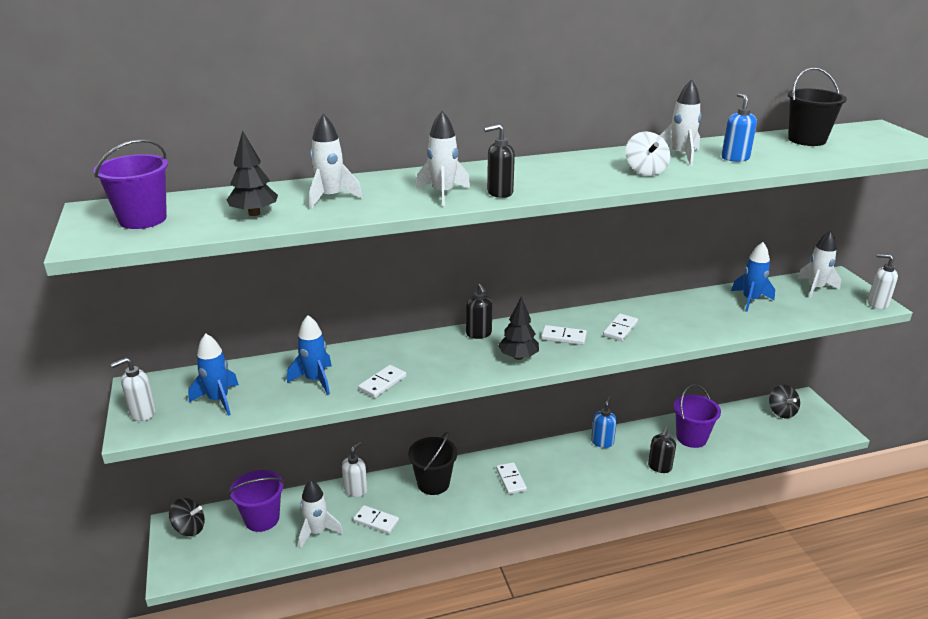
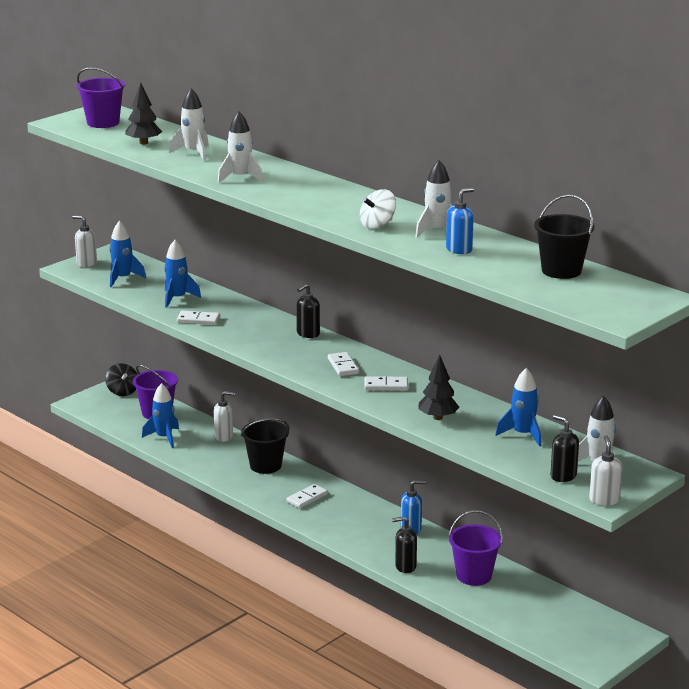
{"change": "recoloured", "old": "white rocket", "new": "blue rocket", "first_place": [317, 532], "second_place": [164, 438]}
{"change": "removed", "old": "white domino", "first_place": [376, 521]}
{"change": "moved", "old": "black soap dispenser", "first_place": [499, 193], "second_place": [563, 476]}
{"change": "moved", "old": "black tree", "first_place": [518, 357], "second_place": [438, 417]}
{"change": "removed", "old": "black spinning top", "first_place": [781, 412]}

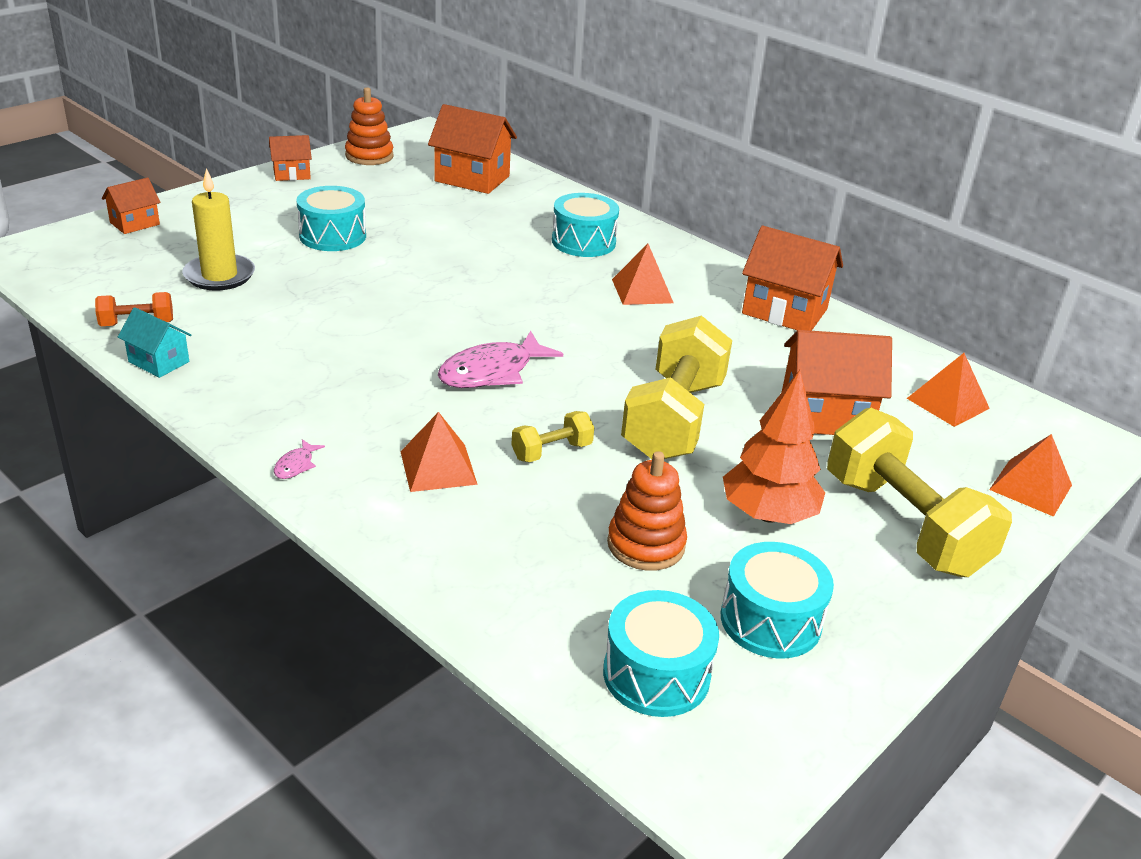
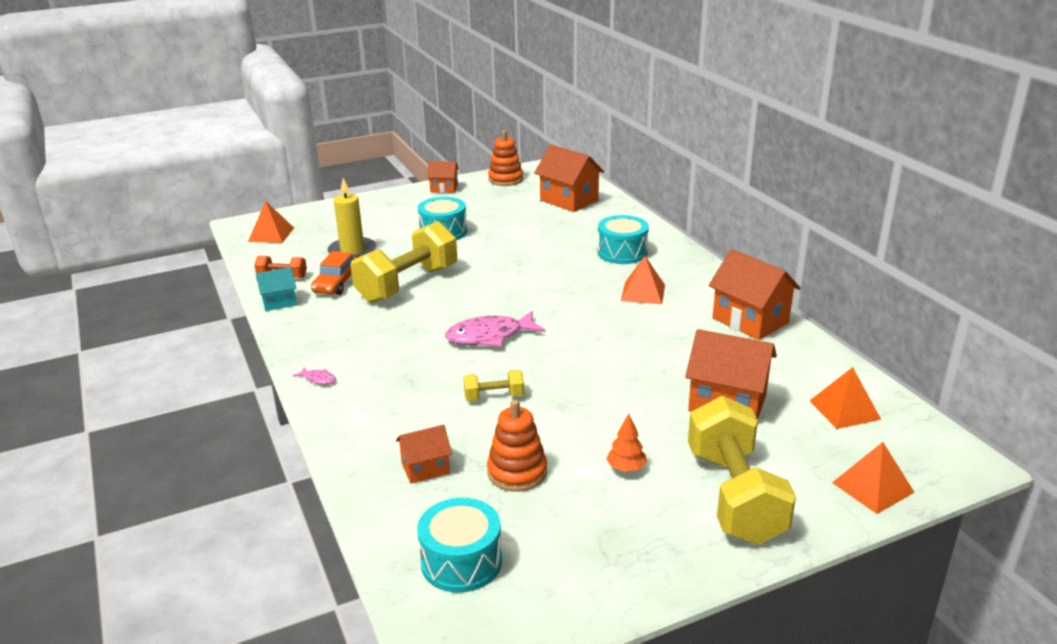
{"change": "moved", "old": "orange house", "first_place": [135, 223], "second_place": [425, 468]}
{"change": "turned", "old": "turquoise house", "first_place": [159, 362], "second_place": [279, 302], "degrees": -75}
{"change": "turned", "old": "pink fish", "first_place": [296, 465], "second_place": [318, 379], "degrees": -105}
{"change": "moved", "old": "orange pyramid", "first_place": [438, 467], "second_place": [271, 234]}
{"change": "moved", "old": "yellow dumbbell", "first_place": [673, 419], "second_place": [407, 284]}
{"change": "removed", "old": "turquoise drum", "first_place": [770, 620]}
{"change": "resized", "old": "orange tree", "first_place": [768, 515], "second_place": [626, 468], "factor": 0.5}
{"change": "added", "new": "orange car", "second_place": [336, 283]}

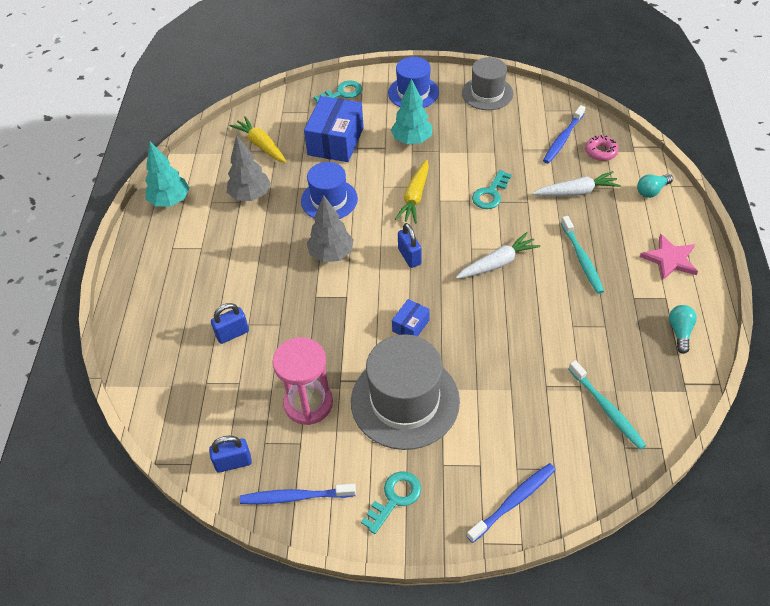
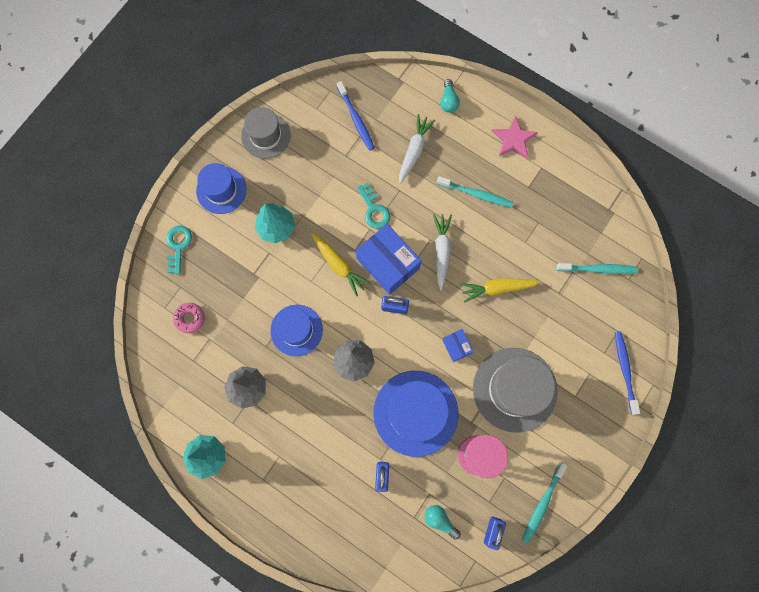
{"change": "moved", "old": "yellow carrot", "first_place": [261, 145], "second_place": [497, 288]}
{"change": "recoloured", "old": "blue toothbrush", "new": "turquoise toothbrush", "first_place": [295, 497], "second_place": [542, 503]}
{"change": "moved", "old": "blue box", "first_place": [335, 141], "second_place": [388, 263]}
{"change": "removed", "old": "turquoise key", "first_place": [395, 498]}
{"change": "moved", "old": "pink donut", "first_place": [600, 152], "second_place": [190, 318]}
{"change": "moved", "old": "turquoise light bulb", "first_place": [680, 332], "second_place": [440, 520]}
{"change": "added", "new": "blue hat", "second_place": [415, 413]}

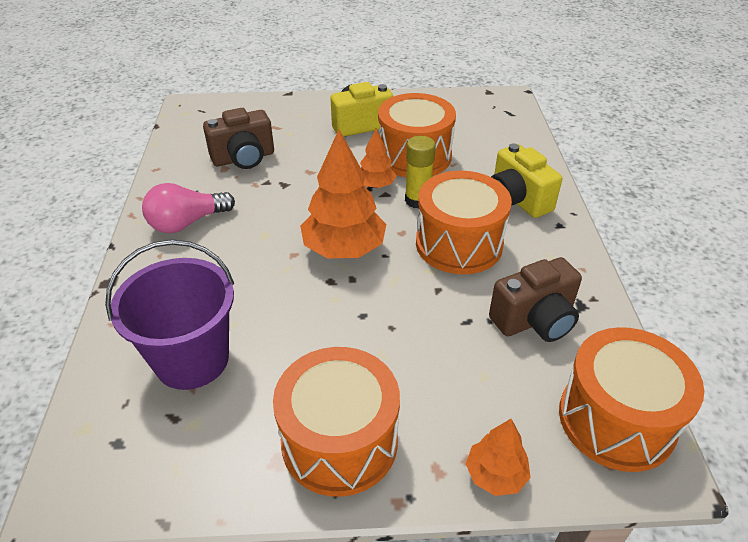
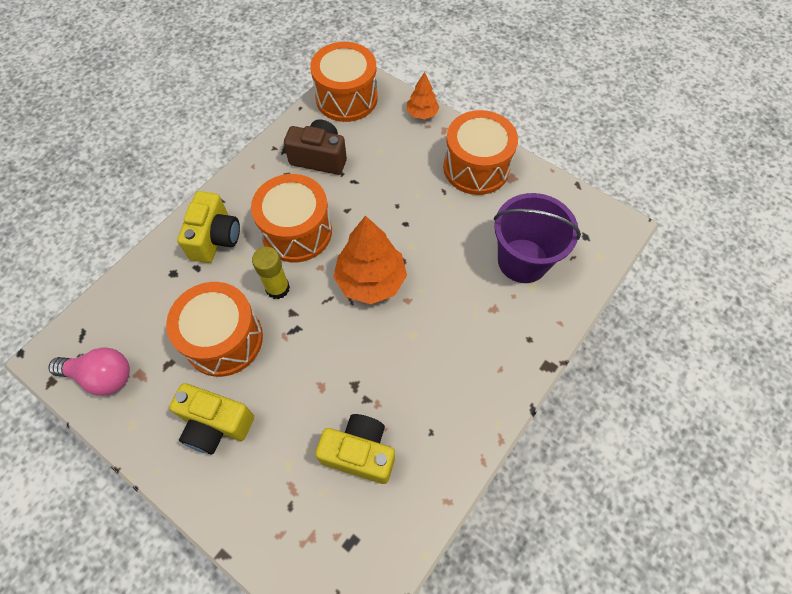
{"change": "moved", "old": "pink light bulb", "first_place": [187, 223], "second_place": [102, 376]}
{"change": "recoloured", "old": "brown camera", "new": "yellow camera", "first_place": [244, 158], "second_place": [359, 453]}
{"change": "removed", "old": "orange tree", "first_place": [375, 185]}

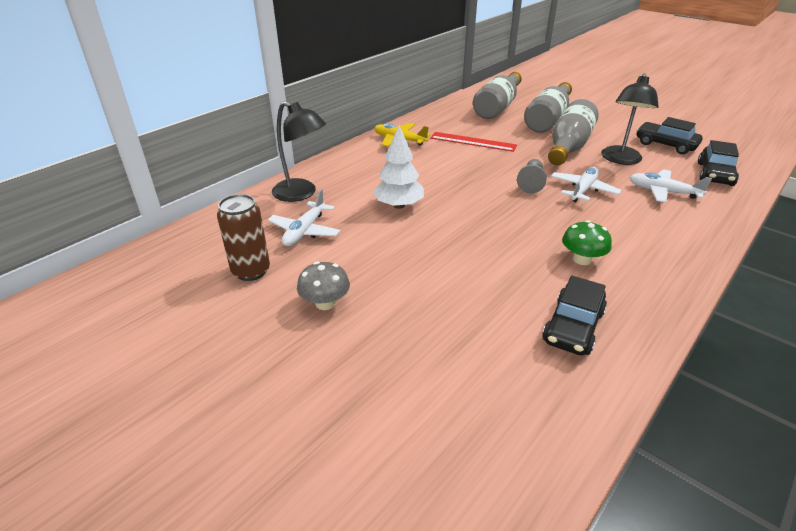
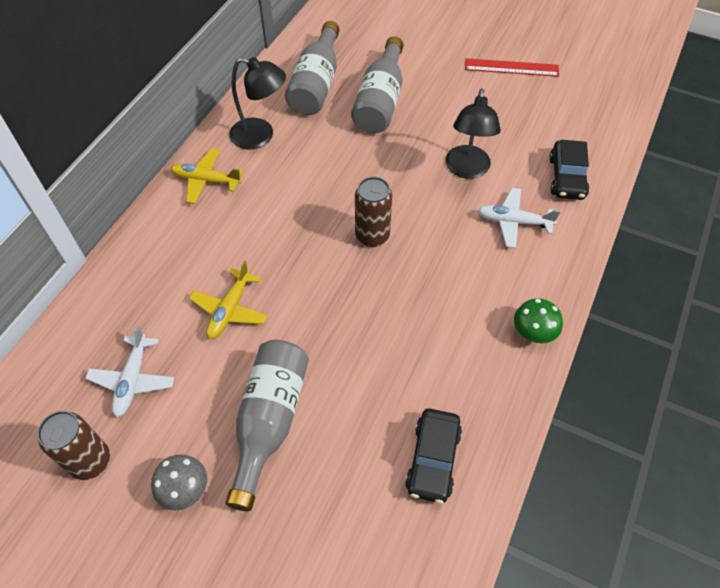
{"change": "moved", "old": "black lamp", "first_place": [301, 193], "second_place": [260, 136]}
{"change": "replaced", "old": "white tree", "new": "yellow plane", "first_place": [399, 205], "second_place": [230, 310]}
{"change": "moved", "old": "red ruler", "first_place": [473, 141], "second_place": [511, 67]}
{"change": "replaced", "old": "grey pawn", "new": "brown can", "first_place": [531, 183], "second_place": [372, 236]}
{"change": "moved", "old": "grey bottle", "first_place": [568, 147], "second_place": [269, 421]}
{"change": "removed", "old": "white plane", "first_place": [583, 190]}
{"change": "moved", "old": "green mushroom", "first_place": [582, 259], "second_place": [533, 332]}
{"change": "removed", "old": "black car", "first_place": [665, 145]}

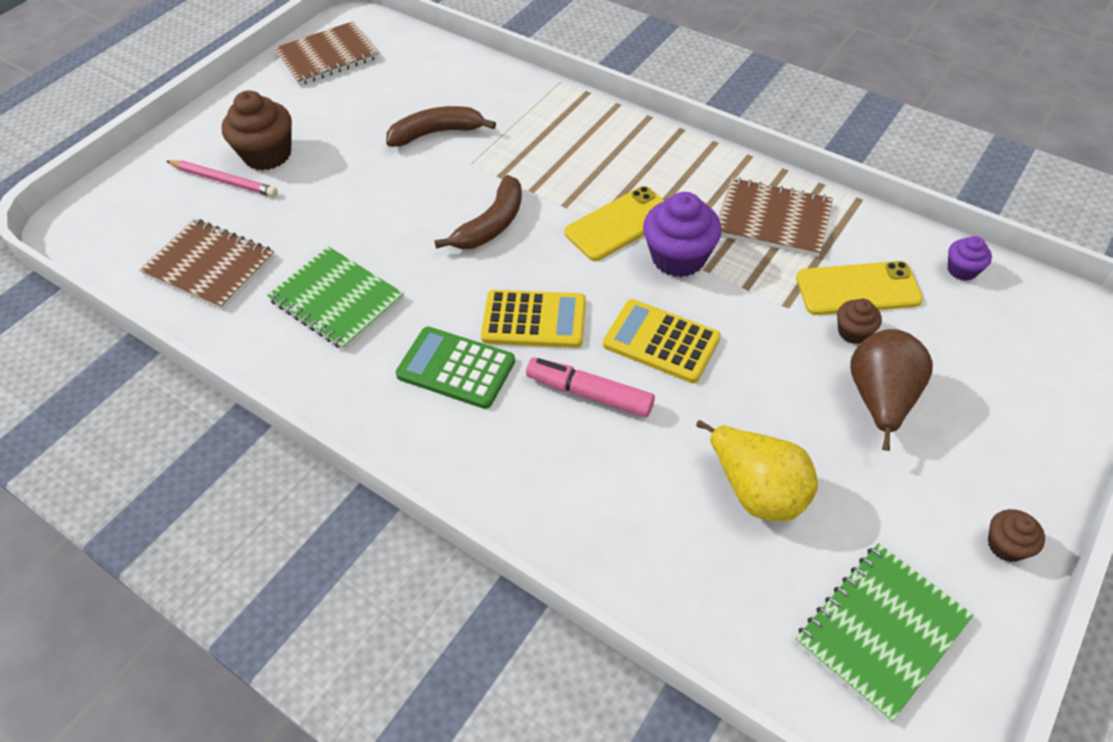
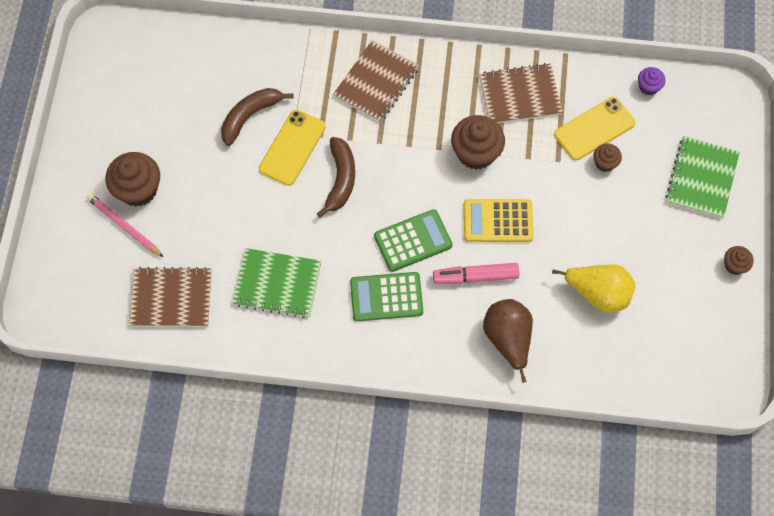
{"change": "turned", "old": "pink pencil", "first_place": [224, 181], "second_place": [124, 226], "degrees": -135}
{"change": "moved", "old": "brown notebook", "first_place": [328, 56], "second_place": [376, 82]}
{"change": "recoloured", "old": "yellow calculator", "new": "green calculator", "first_place": [534, 320], "second_place": [413, 241]}
{"change": "moved", "old": "yellow phone", "first_place": [620, 223], "second_place": [292, 147]}
{"change": "recoloured", "old": "purple cupcake", "new": "brown cupcake", "first_place": [678, 257], "second_place": [476, 153]}
{"change": "moved", "old": "green notebook", "first_place": [881, 630], "second_place": [701, 178]}
{"change": "moved", "old": "brown pear", "first_place": [880, 399], "second_place": [508, 339]}

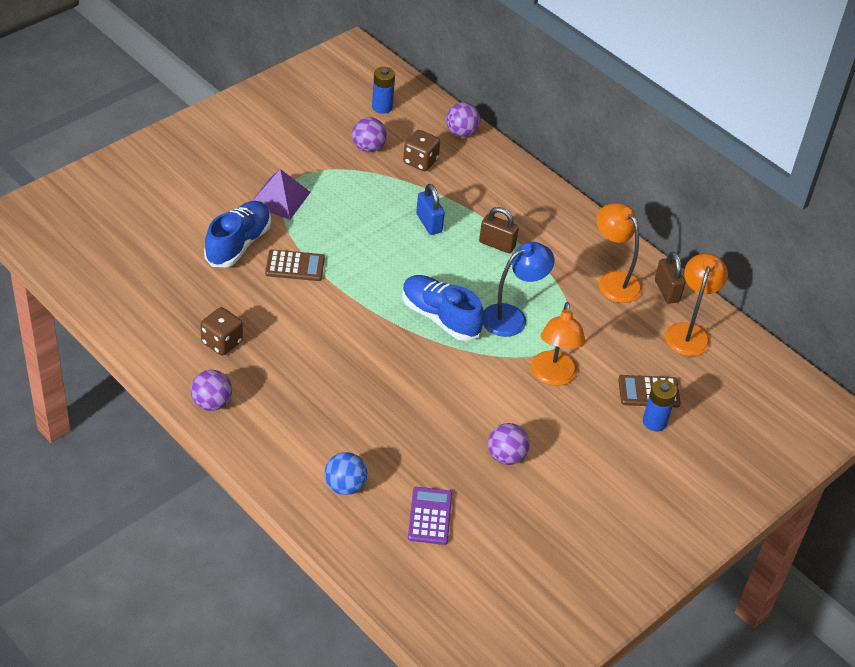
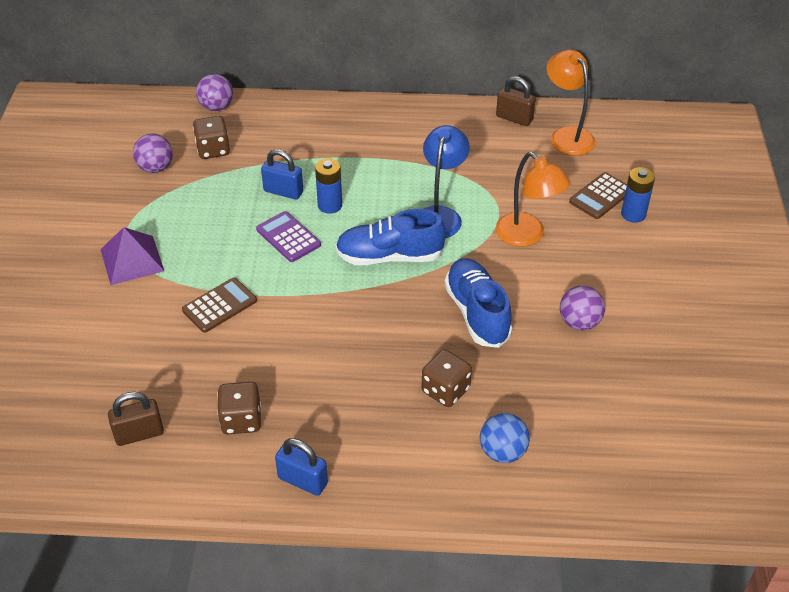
{"change": "replaced", "old": "purple ball", "new": "blue padlock", "first_place": [211, 403], "second_place": [303, 480]}
{"change": "moved", "old": "blue shoe", "first_place": [238, 244], "second_place": [477, 313]}
{"change": "moved", "old": "blue battery", "first_place": [382, 107], "second_place": [330, 205]}
{"change": "moved", "old": "purple calculator", "first_place": [430, 516], "second_place": [288, 237]}
{"change": "moved", "old": "brown padlock", "first_place": [497, 244], "second_place": [139, 434]}
{"change": "removed", "old": "orange lamp", "first_place": [613, 281]}
{"change": "added", "new": "brown dice", "second_place": [445, 390]}

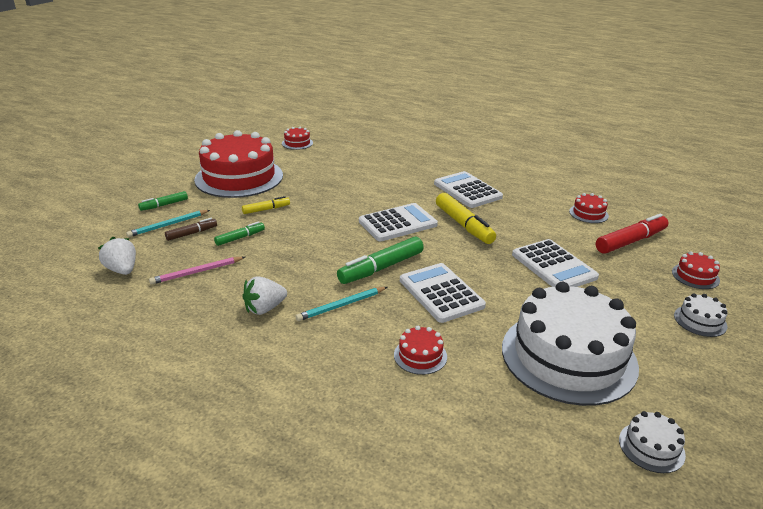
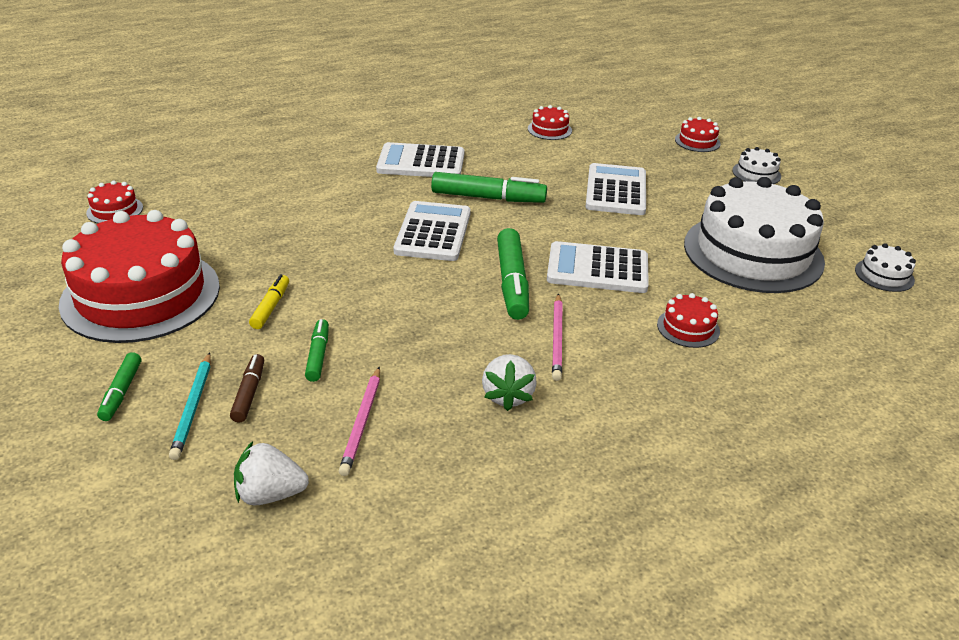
{"change": "recoloured", "old": "turquoise pencil", "new": "pink pencil", "first_place": [341, 306], "second_place": [557, 339]}
{"change": "recoloured", "old": "yellow marker", "new": "green marker", "first_place": [463, 225], "second_place": [488, 198]}
{"change": "turned", "old": "white calculator", "first_place": [553, 266], "second_place": [616, 191], "degrees": -90}
{"change": "removed", "old": "red marker", "first_place": [631, 241]}

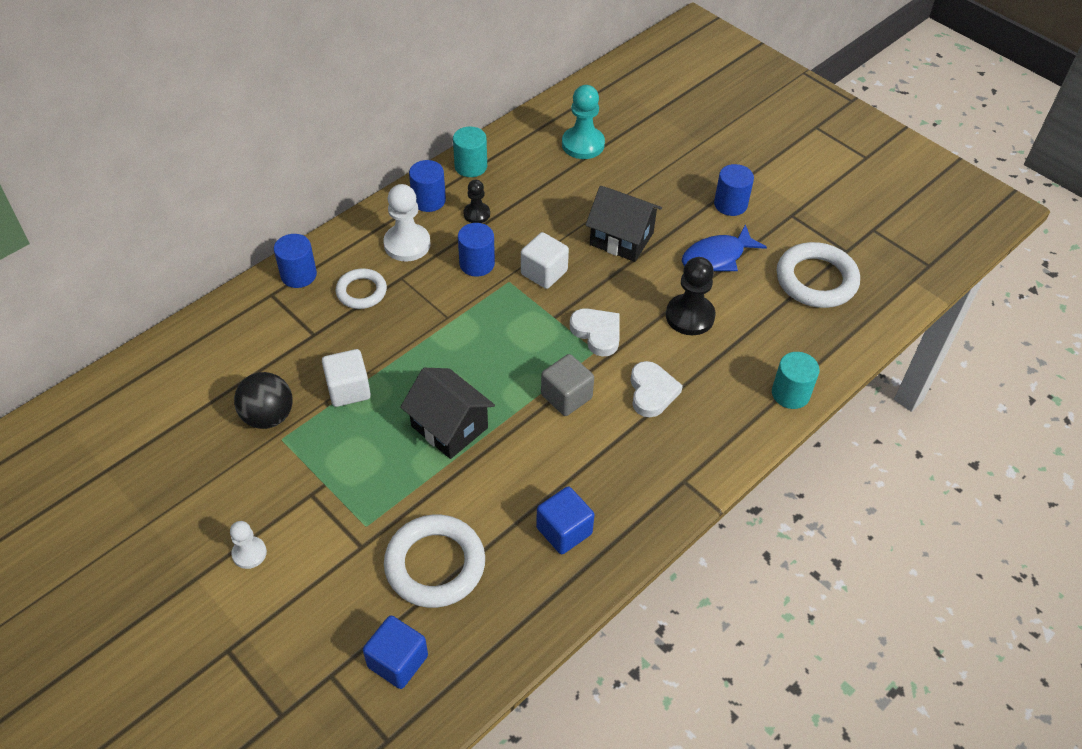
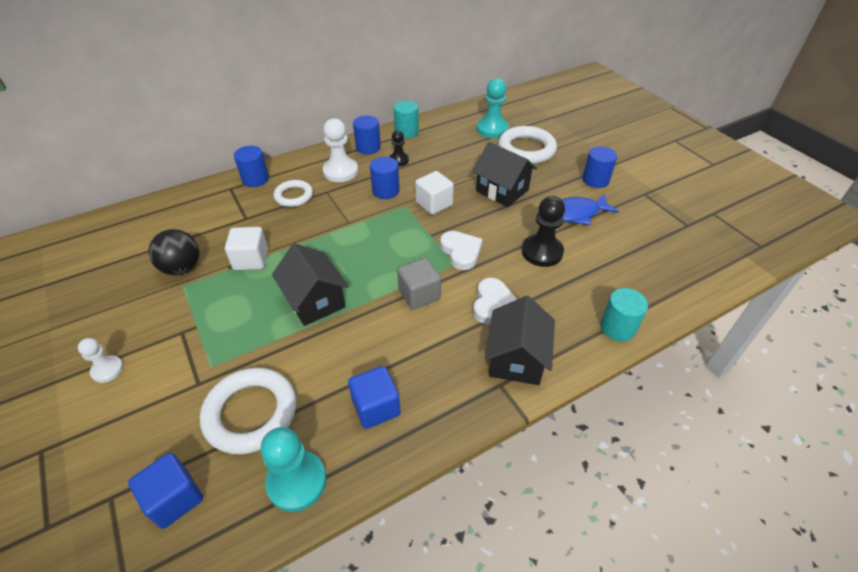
{"change": "moved", "old": "white ring", "first_place": [816, 280], "second_place": [526, 149]}
{"change": "added", "new": "turquoise pawn", "second_place": [297, 482]}
{"change": "added", "new": "black house", "second_place": [516, 359]}

